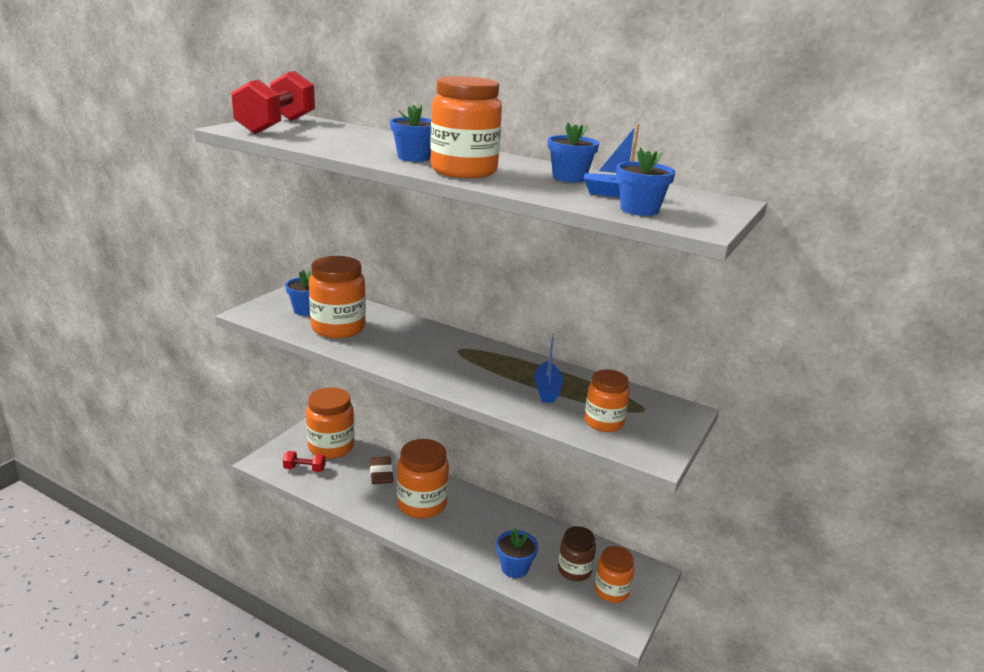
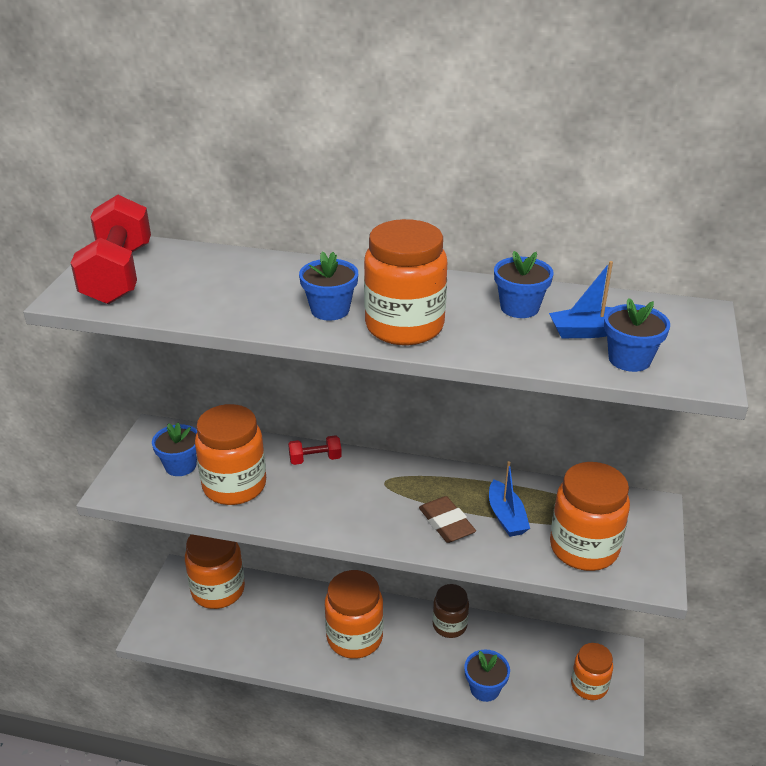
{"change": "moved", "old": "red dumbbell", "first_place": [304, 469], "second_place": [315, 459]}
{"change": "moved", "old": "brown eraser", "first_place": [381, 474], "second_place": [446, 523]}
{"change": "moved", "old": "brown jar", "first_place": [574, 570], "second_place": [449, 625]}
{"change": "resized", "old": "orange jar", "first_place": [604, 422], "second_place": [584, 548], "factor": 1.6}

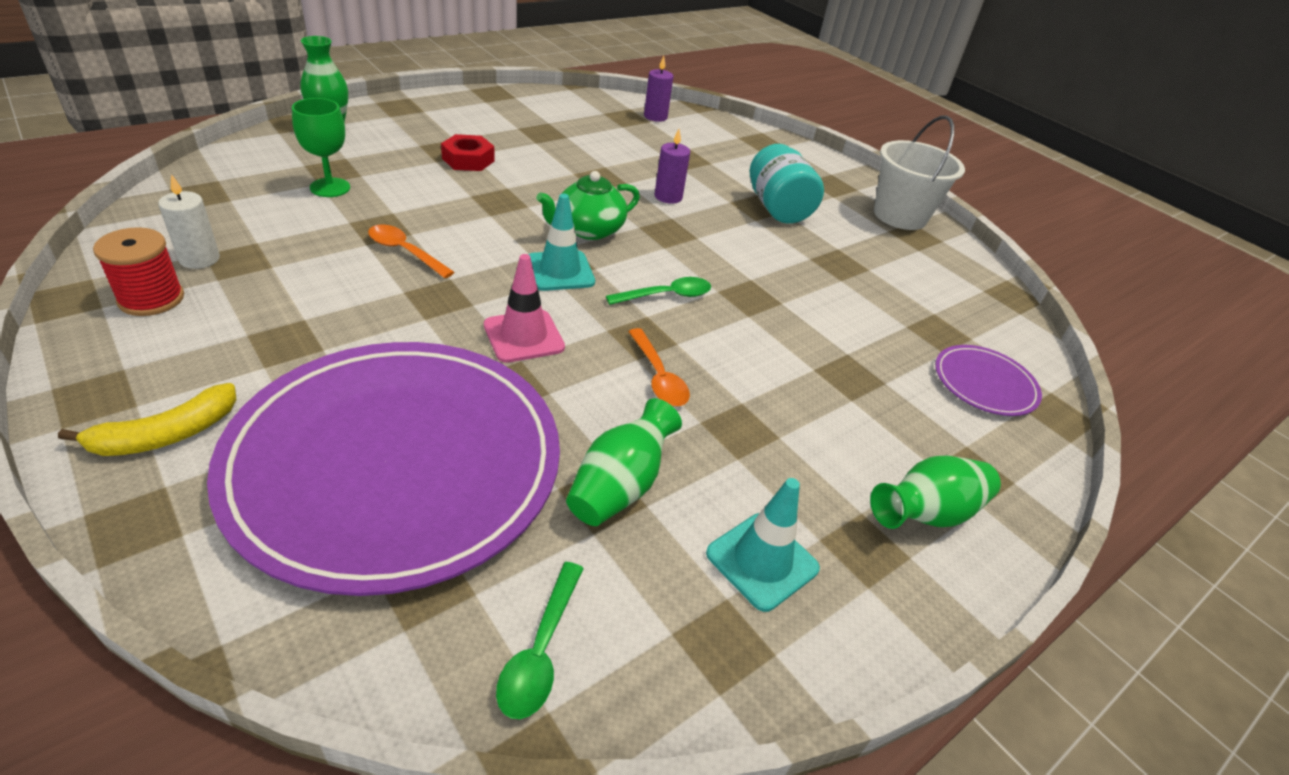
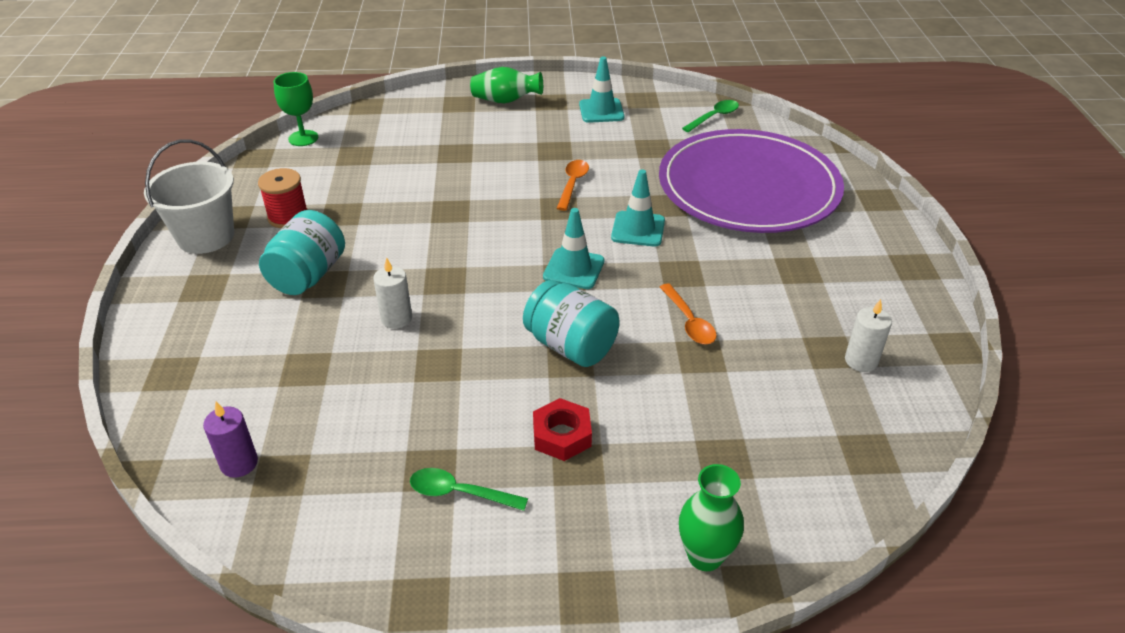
{"change": "removed", "old": "yellow banana", "first_place": [166, 434]}
{"change": "moved", "old": "red spool", "first_place": [151, 299], "second_place": [288, 217]}
{"change": "moved", "old": "green goblet", "first_place": [330, 187], "second_place": [303, 138]}
{"change": "recoloured", "old": "pink traffic cone", "new": "turquoise traffic cone", "first_place": [523, 336], "second_place": [638, 229]}
{"change": "removed", "old": "green teapot", "first_place": [588, 230]}
{"change": "removed", "old": "green vase", "first_place": [620, 486]}
{"change": "moved", "old": "green spoon", "first_place": [666, 296], "second_place": [460, 493]}
{"change": "recoloured", "old": "purple candle", "new": "white candle", "first_place": [668, 197], "second_place": [396, 318]}
{"change": "removed", "old": "purple plate", "first_place": [984, 383]}
{"change": "added", "new": "turquoise jar", "second_place": [571, 346]}

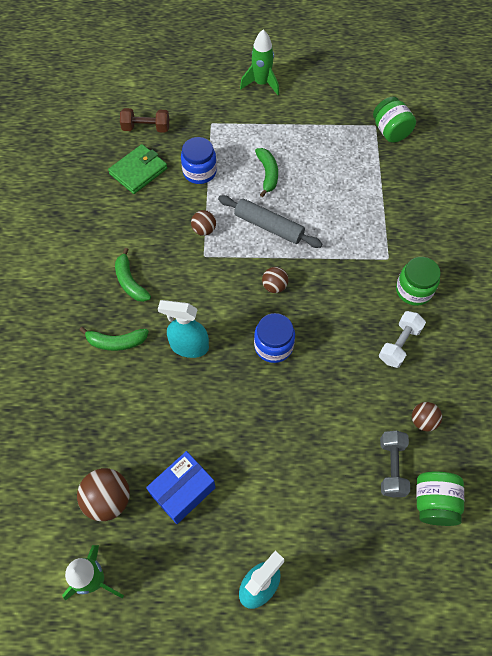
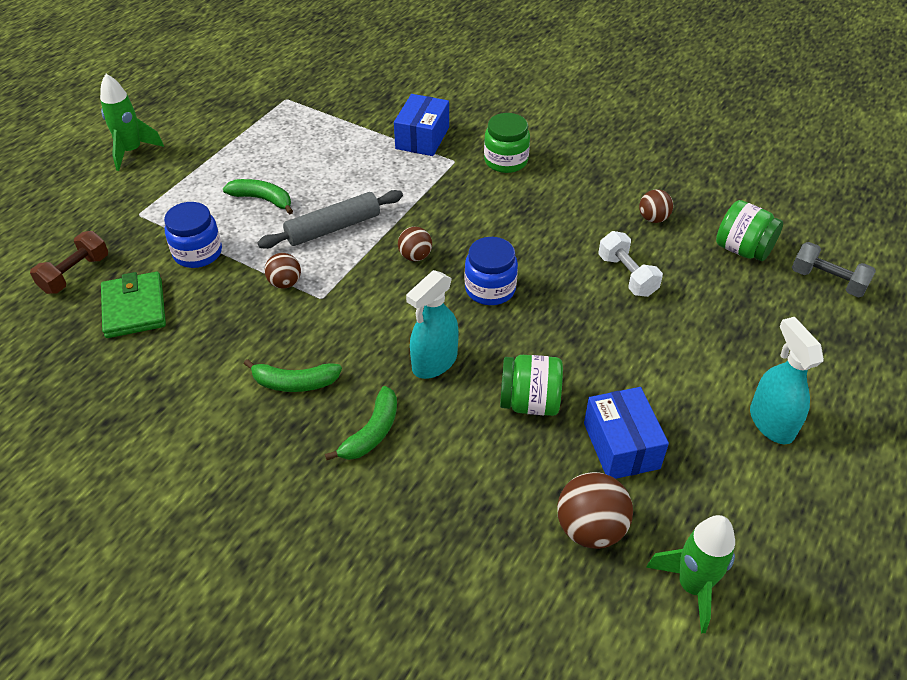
{"change": "moved", "old": "green jar", "first_place": [390, 131], "second_place": [529, 402]}
{"change": "moved", "old": "white dumbbell", "first_place": [399, 344], "second_place": [627, 275]}
{"change": "moved", "old": "grey dumbbell", "first_place": [391, 467], "second_place": [827, 281]}
{"change": "added", "new": "blue box", "second_place": [422, 138]}

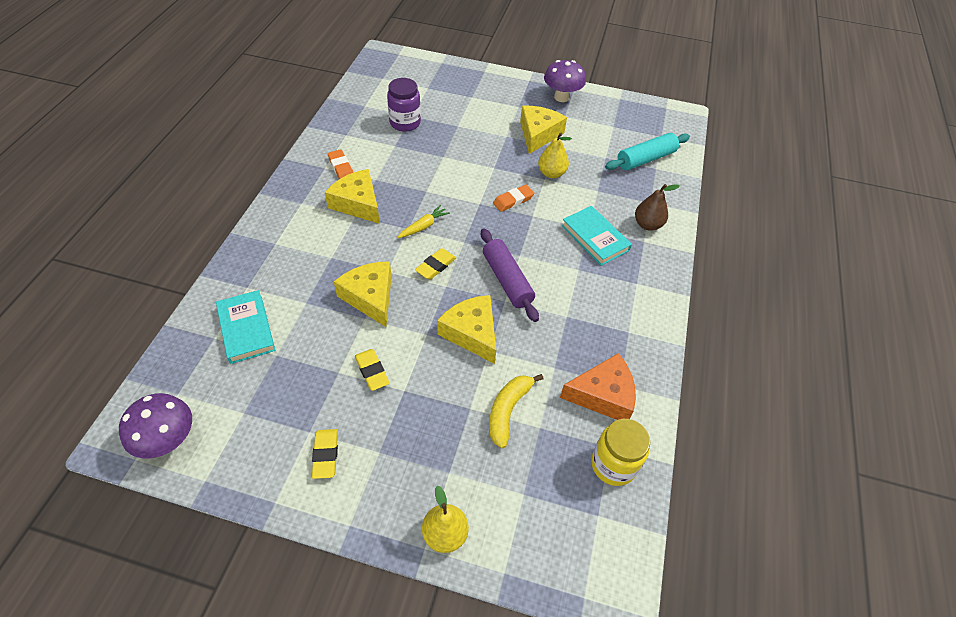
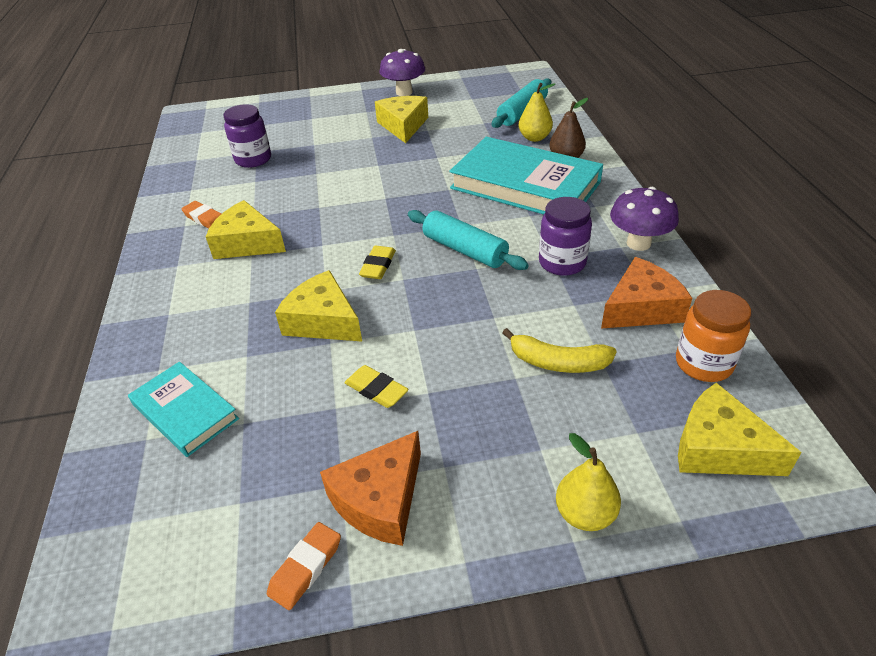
{"change": "moved", "old": "purple mushroom", "first_place": [168, 440], "second_place": [638, 243]}
{"change": "replaced", "old": "yellow eraser", "new": "orange cheese", "first_place": [325, 455], "second_place": [380, 499]}
{"change": "removed", "old": "yellow carrot", "first_place": [423, 226]}
{"change": "moved", "old": "yellow cheese", "first_place": [472, 333], "second_place": [719, 448]}
{"change": "recoloured", "old": "purple rolling pin", "new": "turquoise rolling pin", "first_place": [507, 280], "second_place": [465, 250]}
{"change": "turned", "old": "yellow banana", "first_place": [508, 410], "second_place": [558, 362], "degrees": -75}
{"change": "moved", "old": "orange eraser", "first_place": [513, 200], "second_place": [306, 568]}
{"change": "moved", "old": "yellow pear", "first_place": [551, 173], "second_place": [534, 138]}
{"change": "resized", "old": "turquoise book", "first_place": [595, 238], "second_place": [525, 185], "factor": 1.84}
{"change": "recoloured", "old": "yellow jar", "new": "orange jar", "first_place": [613, 465], "second_place": [703, 363]}
{"change": "added", "new": "purple jar", "second_place": [562, 262]}

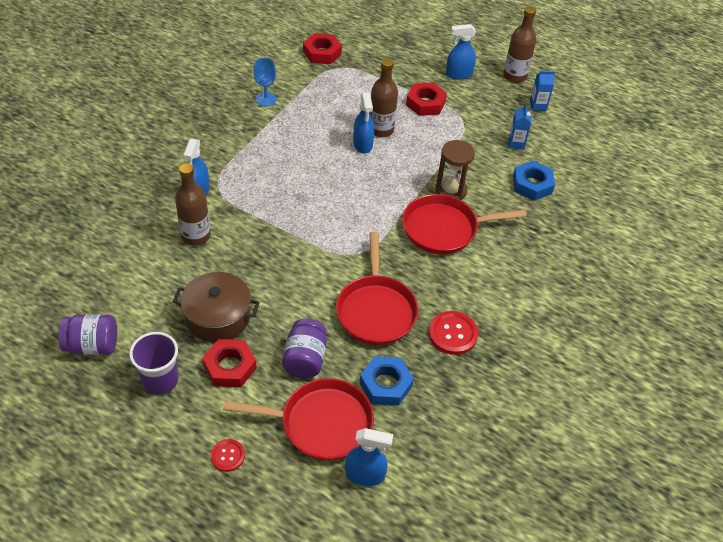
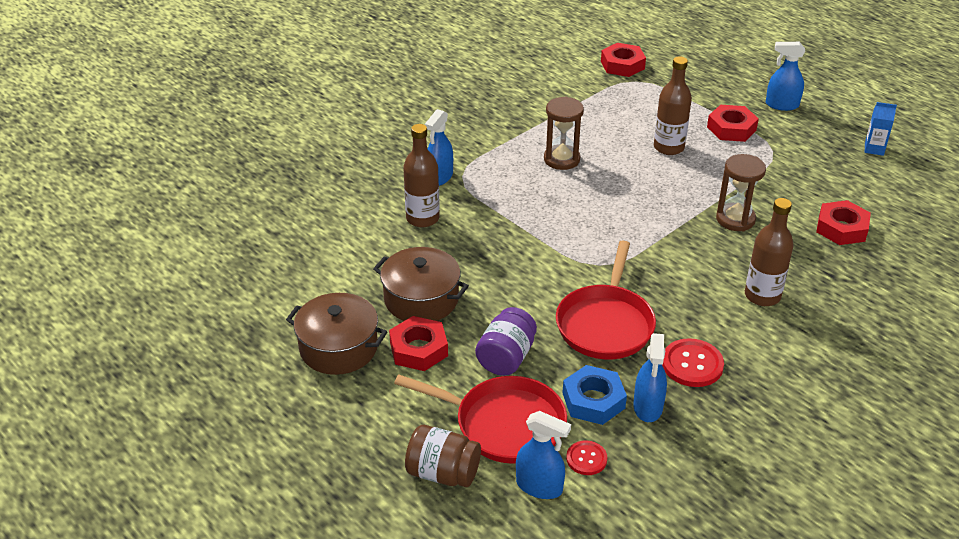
{"change": "removed", "old": "purple jar", "first_place": [92, 345]}
{"change": "replaced", "old": "purple cup", "new": "brown pot", "first_place": [160, 380], "second_place": [338, 348]}
{"change": "moved", "old": "red button", "first_place": [227, 456], "second_place": [586, 459]}
{"change": "removed", "old": "blue goblet", "first_place": [266, 99]}
{"change": "moved", "old": "blue spray bottle", "first_place": [363, 144], "second_place": [648, 407]}
{"change": "removed", "old": "red pan", "first_place": [444, 229]}
{"change": "moved", "old": "brown bottle", "first_place": [514, 76], "second_place": [762, 296]}
{"change": "removed", "old": "blue carton", "first_place": [516, 143]}
{"change": "recoloured", "old": "blue nut", "new": "red nut", "first_place": [532, 184], "second_place": [841, 228]}
{"change": "added", "new": "brown jar", "second_place": [443, 473]}
{"change": "added", "new": "brown hourglass", "second_place": [561, 159]}

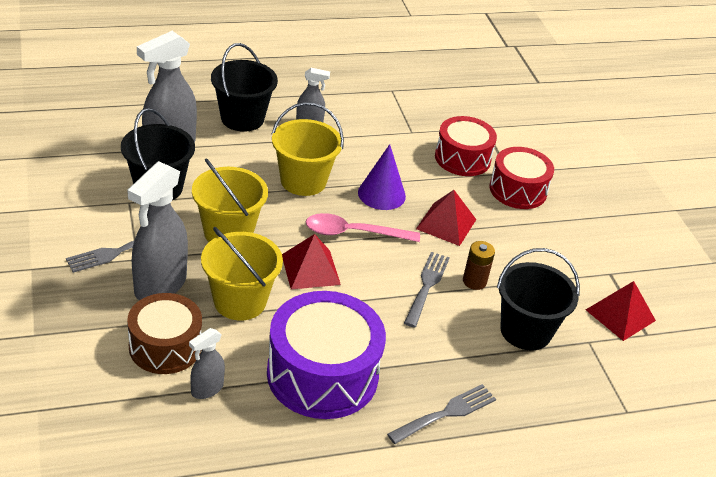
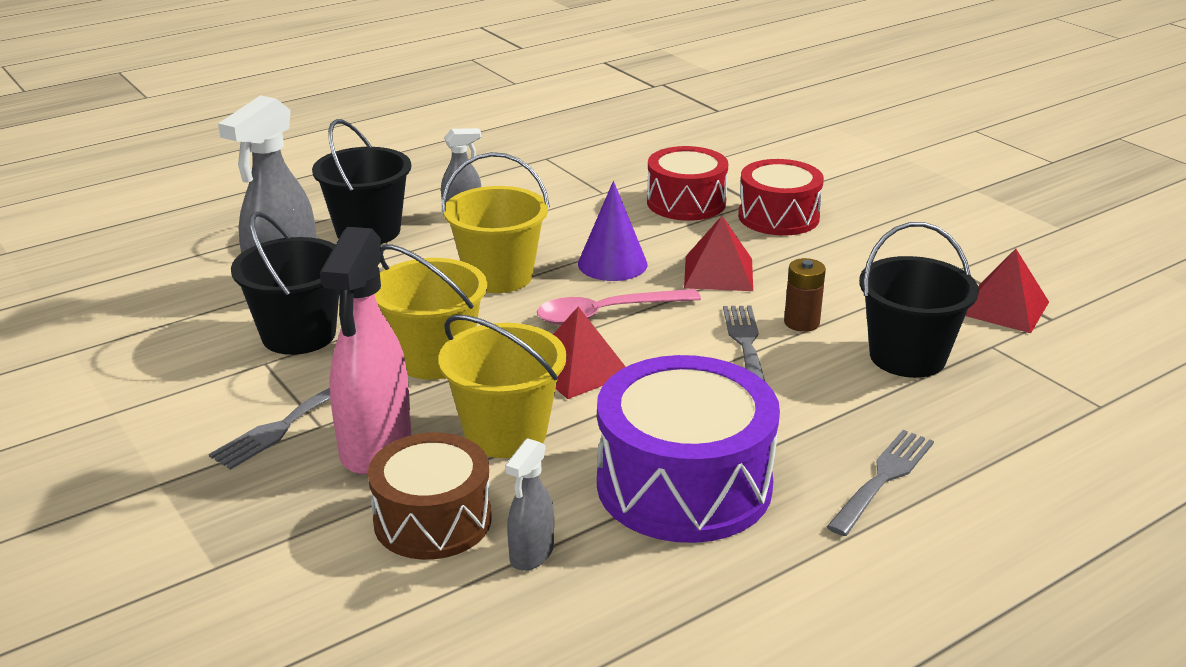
{"change": "recoloured", "old": "grey spray bottle", "new": "pink spray bottle", "first_place": [160, 285], "second_place": [375, 448]}

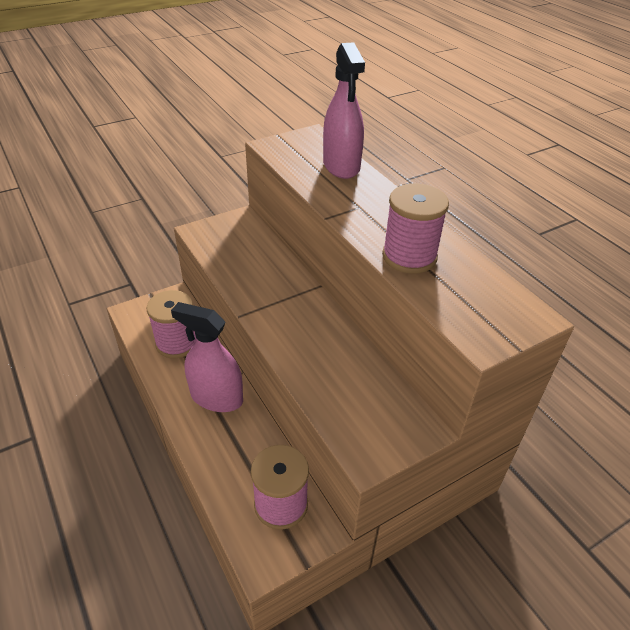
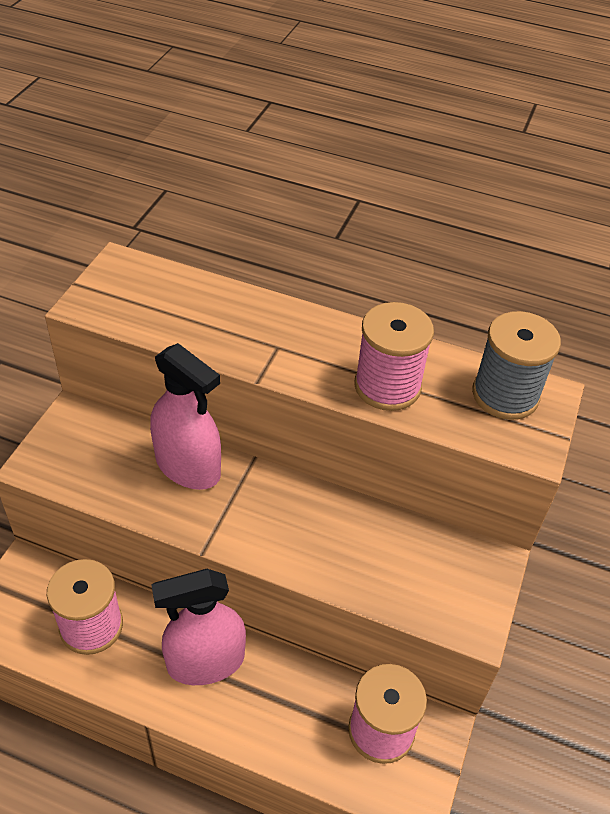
{"change": "moved", "old": "pink spray bottle", "first_place": [341, 166], "second_place": [188, 466]}
{"change": "added", "new": "grey spool", "second_place": [505, 395]}

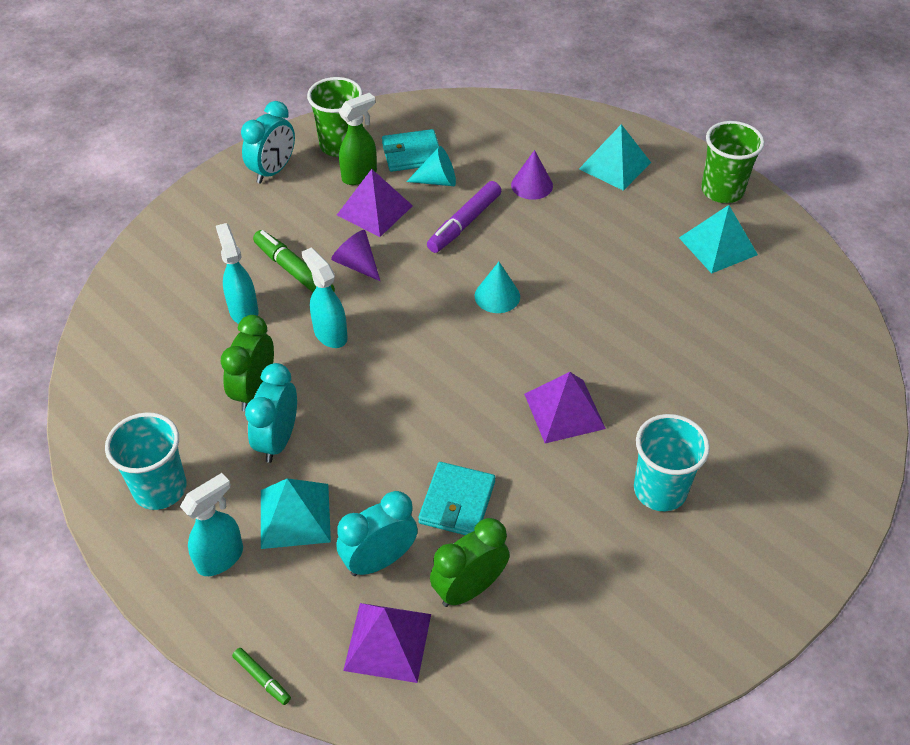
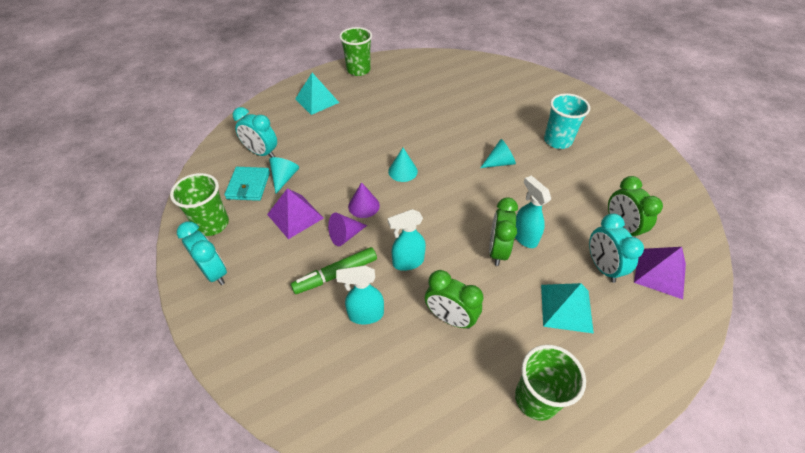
{"change": "recoloured", "old": "turquoise cup", "new": "green cup", "first_place": [160, 488], "second_place": [536, 398]}
{"change": "moved", "old": "turquoise spray bottle", "first_place": [221, 558], "second_place": [524, 237]}
{"change": "removed", "old": "green marker", "first_place": [262, 678]}
{"change": "moved", "old": "turquoise clock", "first_place": [278, 440], "second_place": [262, 153]}
{"change": "removed", "old": "green spray bottle", "first_place": [360, 175]}
{"change": "removed", "old": "turquoise wallet", "first_place": [457, 502]}
{"change": "removed", "old": "purple marker", "first_place": [464, 223]}
{"change": "moved", "old": "purple cone", "first_place": [532, 185], "second_place": [363, 206]}
{"change": "replaced", "old": "purple pyramid", "new": "turquoise cone", "first_place": [564, 411], "second_place": [499, 162]}
{"change": "removed", "old": "turquoise pyramid", "first_place": [718, 246]}
{"change": "added", "new": "green clock", "second_place": [497, 250]}

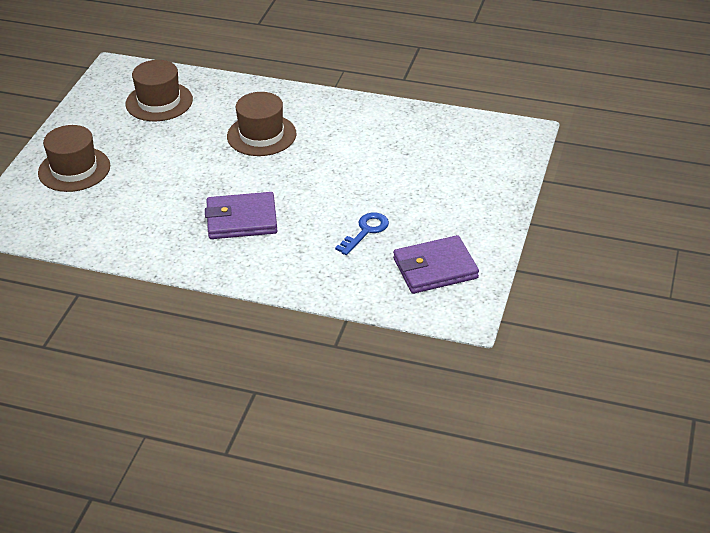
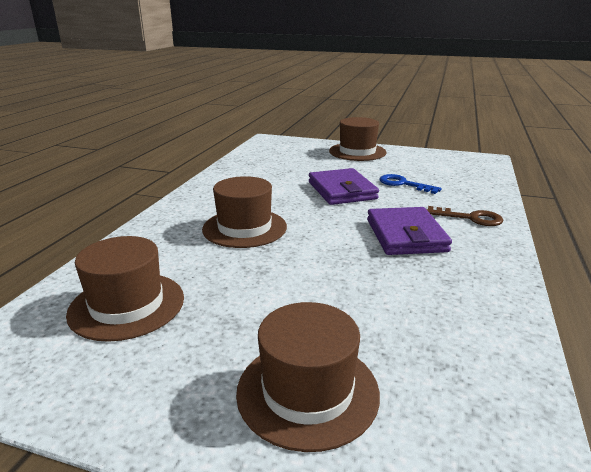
{"change": "moved", "old": "purple wallet", "first_place": [435, 268], "second_place": [342, 190]}
{"change": "added", "new": "brown hat", "second_place": [357, 152]}
{"change": "added", "new": "brown key", "second_place": [470, 218]}

